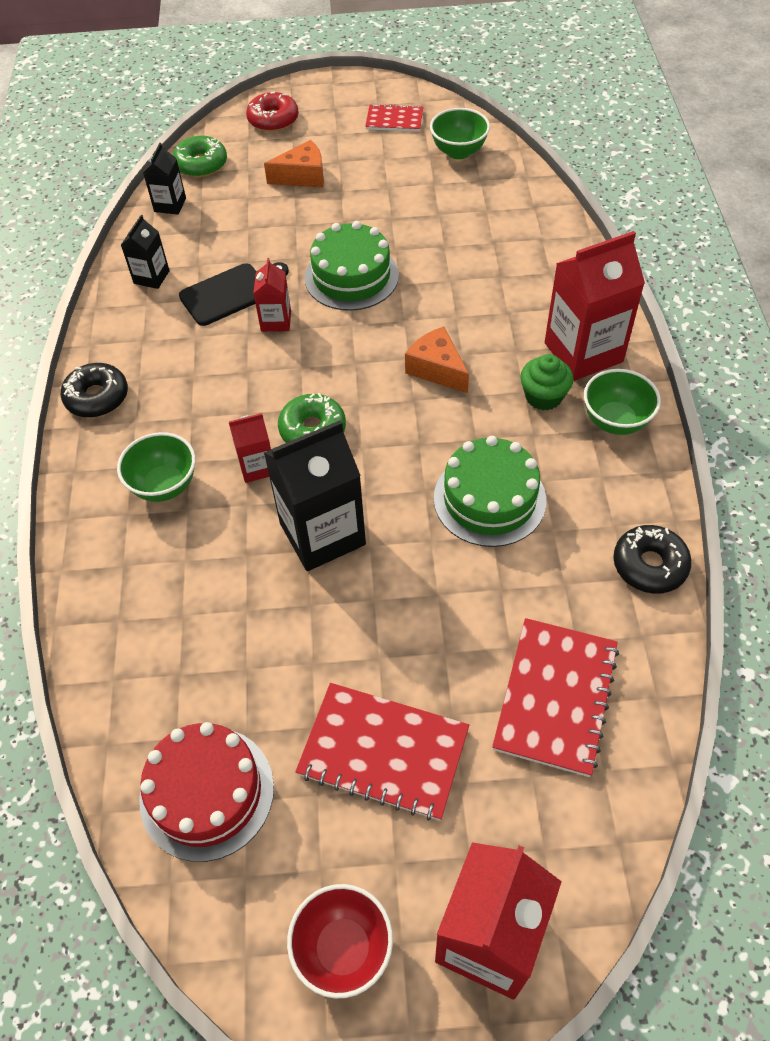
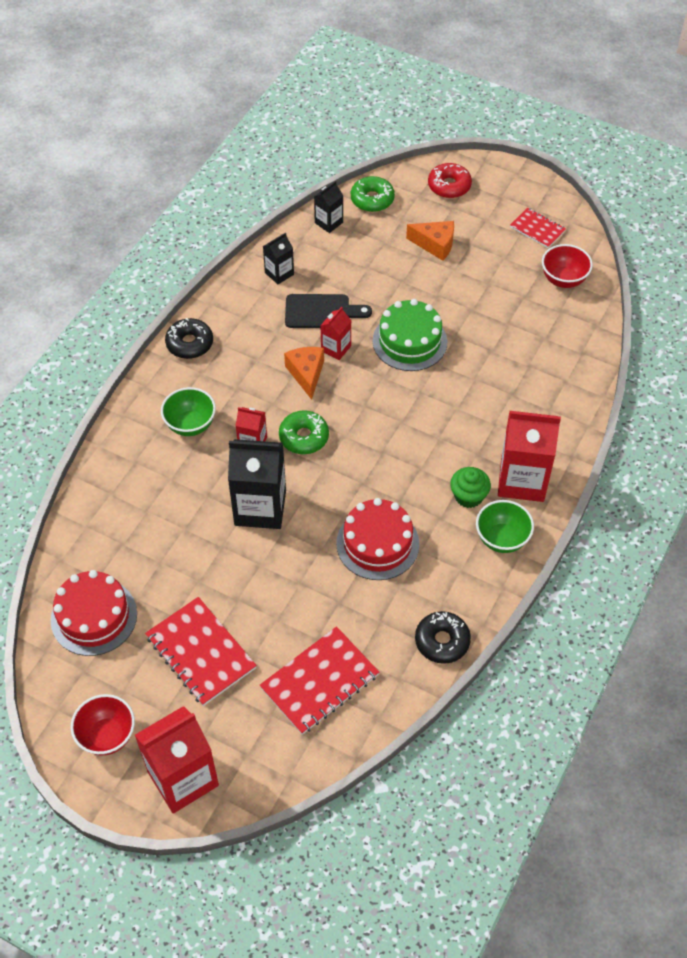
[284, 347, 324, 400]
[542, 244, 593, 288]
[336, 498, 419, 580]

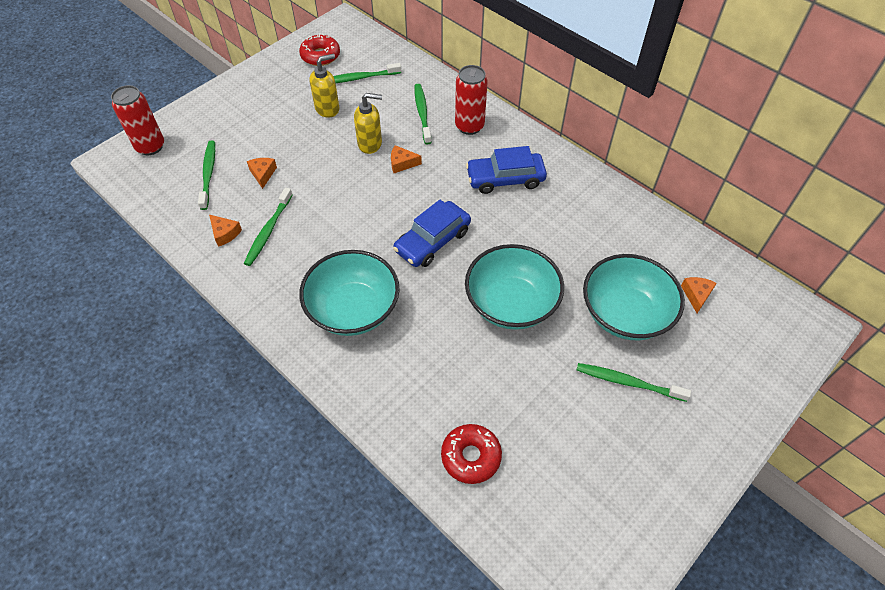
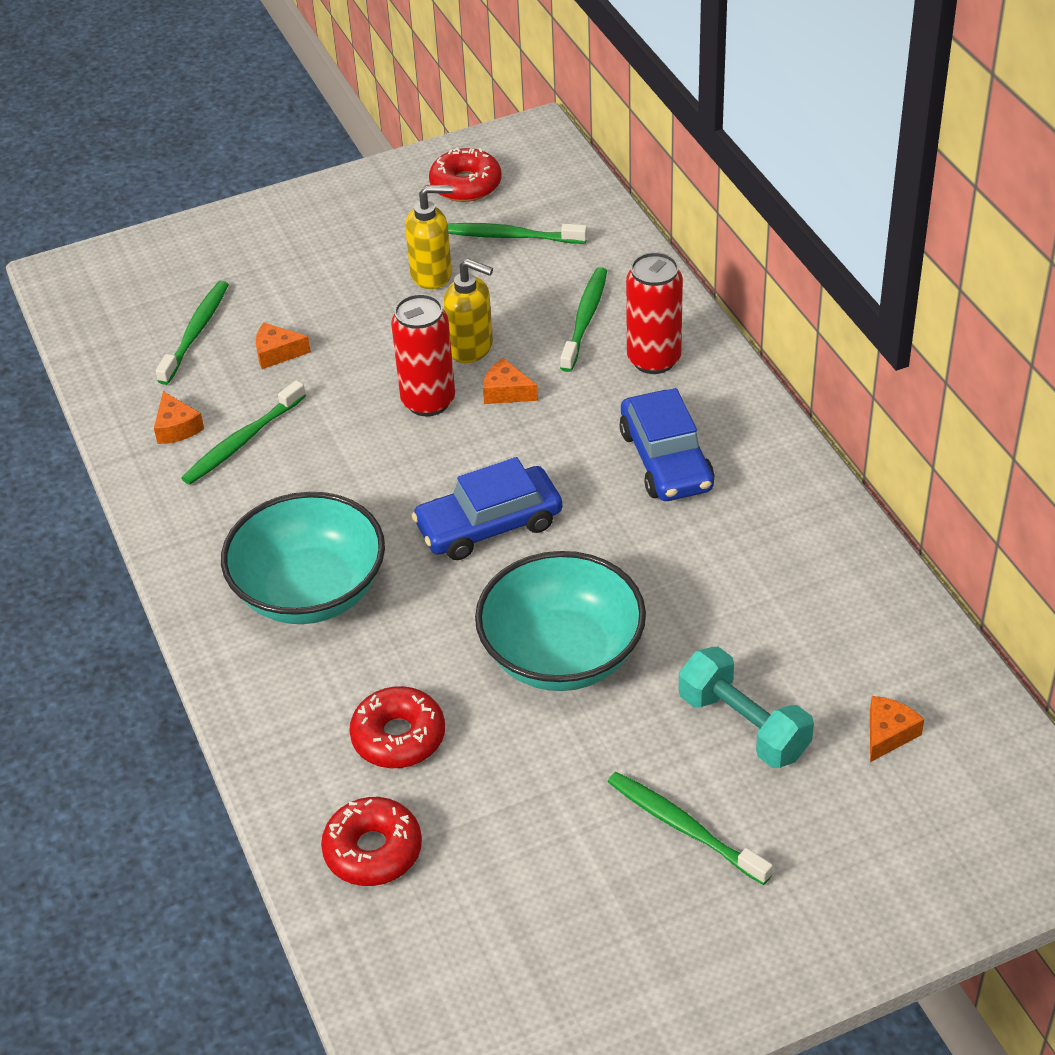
[349, 686, 445, 768]
[391, 294, 455, 416]
[679, 647, 814, 768]
[256, 322, 311, 369]
[619, 388, 715, 501]

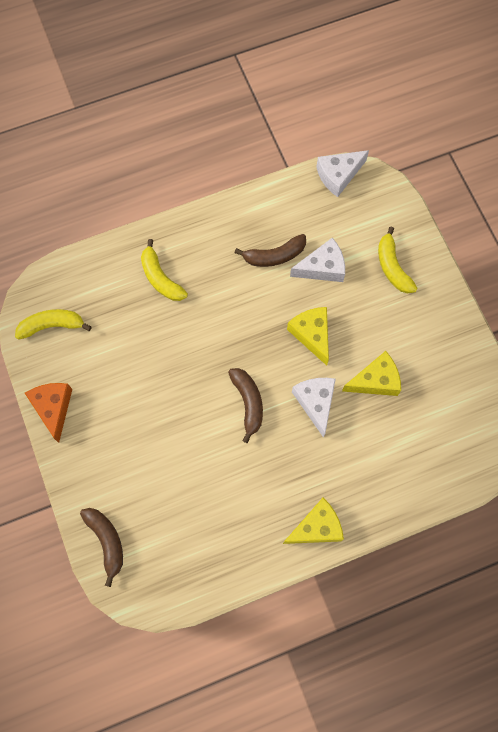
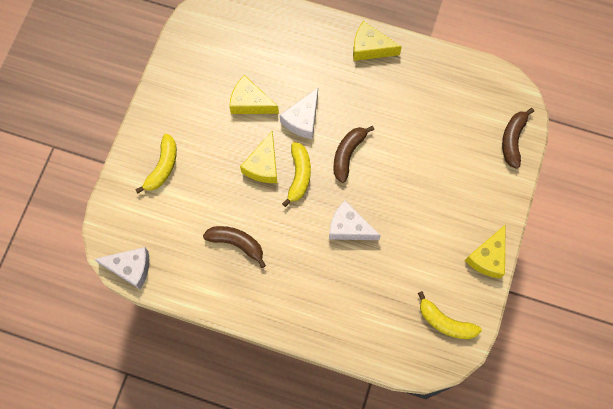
[282, 142, 311, 207]
[329, 200, 381, 240]
[465, 225, 505, 278]

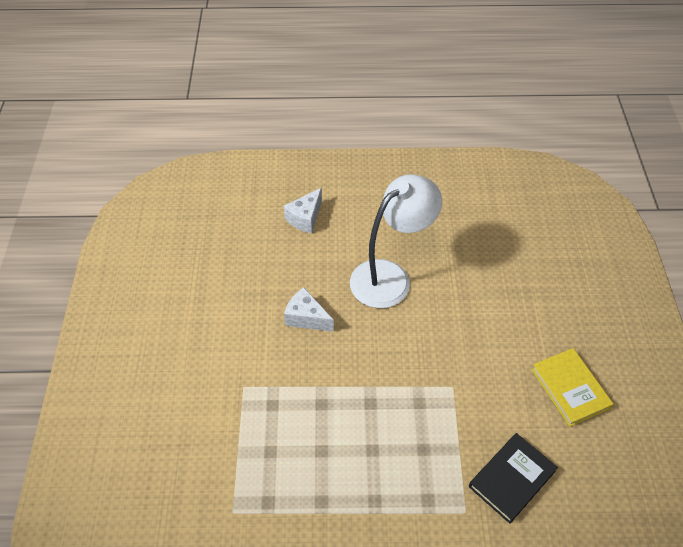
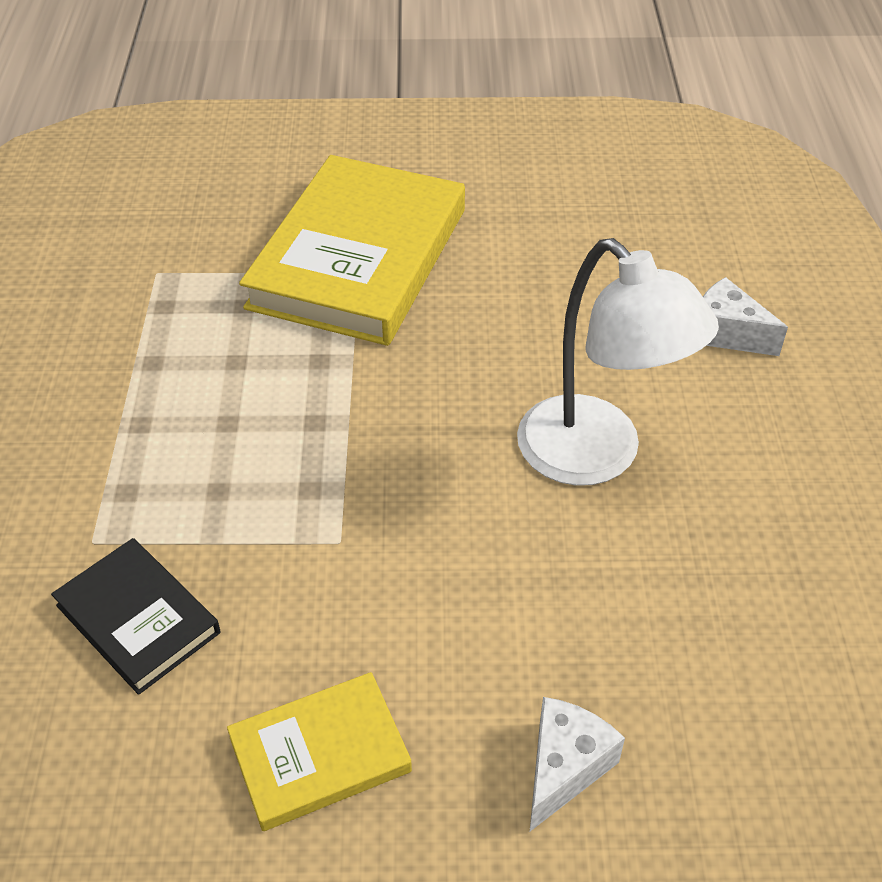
[239, 155, 465, 346]
[530, 697, 625, 831]

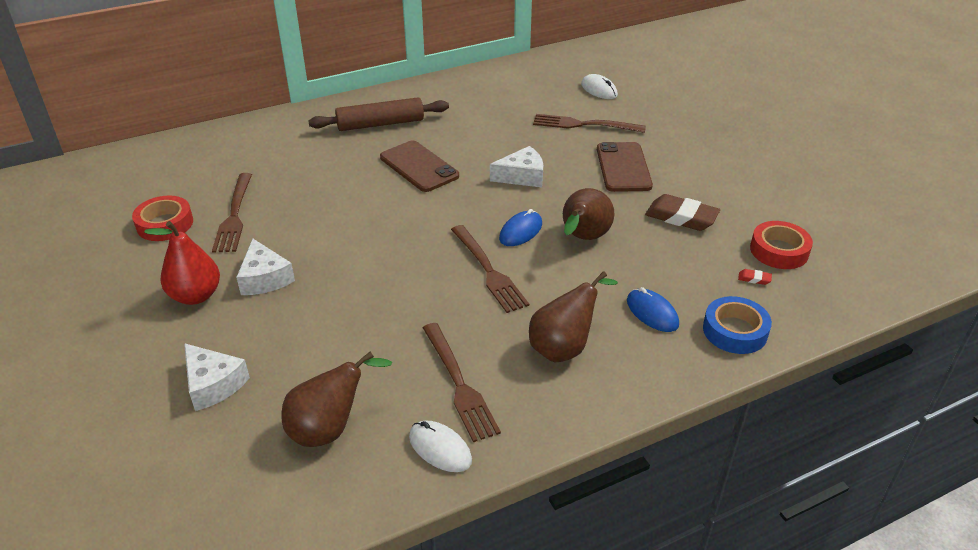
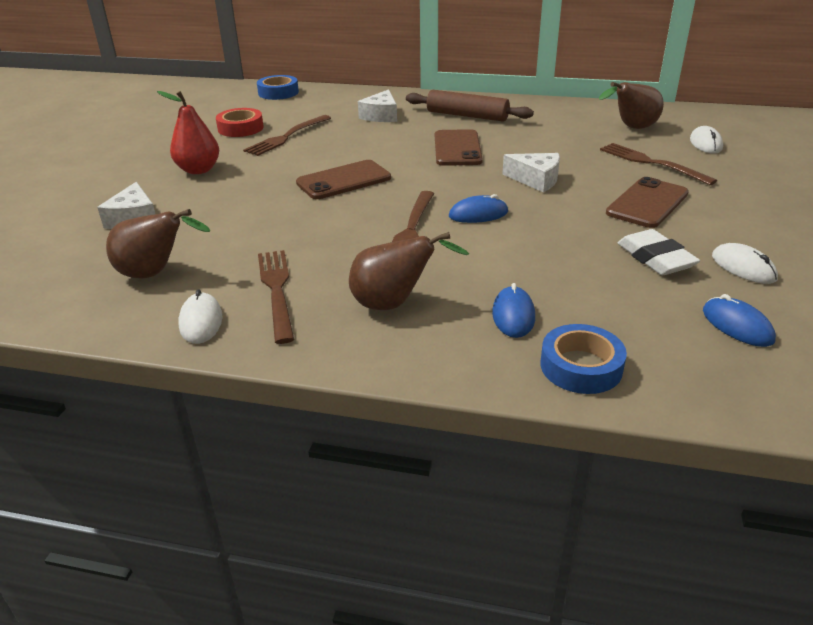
[738, 269, 772, 285] (first image)
[257, 75, 299, 100]
[296, 160, 391, 199]
[712, 243, 778, 284]
[358, 89, 397, 122]
[599, 82, 664, 129]
[703, 294, 776, 347]
[617, 229, 700, 275]
[258, 250, 295, 344]

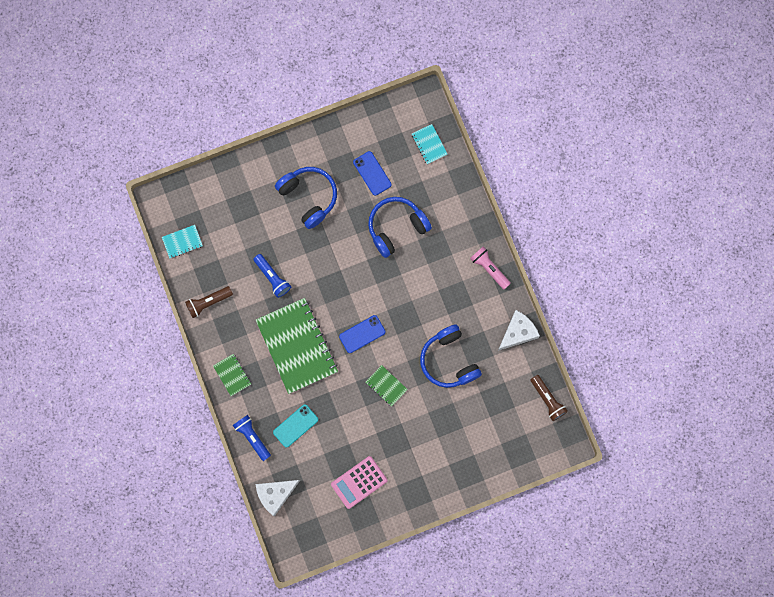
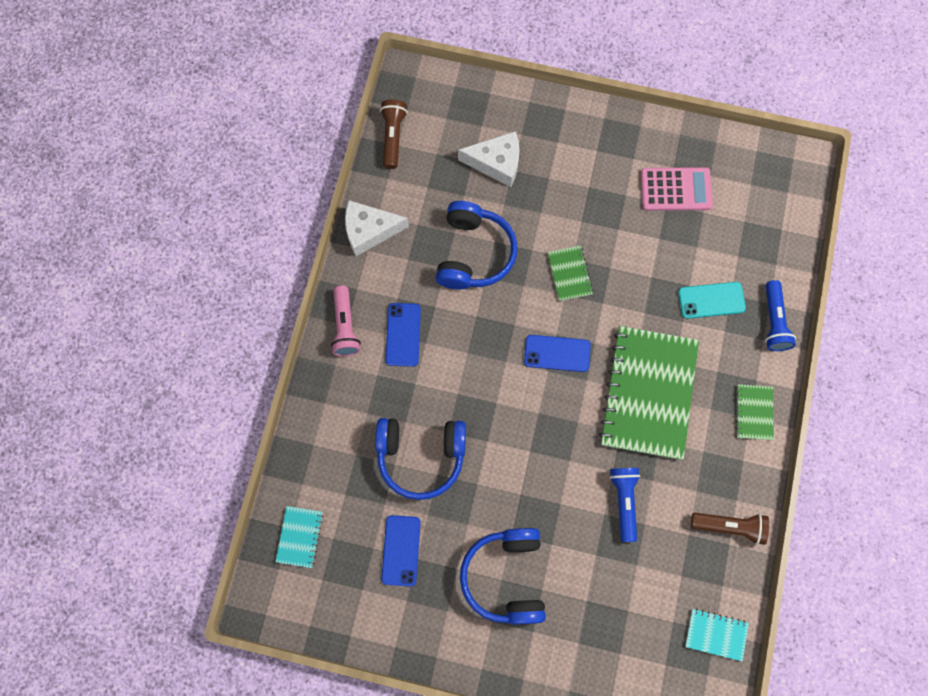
[385, 303, 421, 367]
[458, 131, 520, 187]

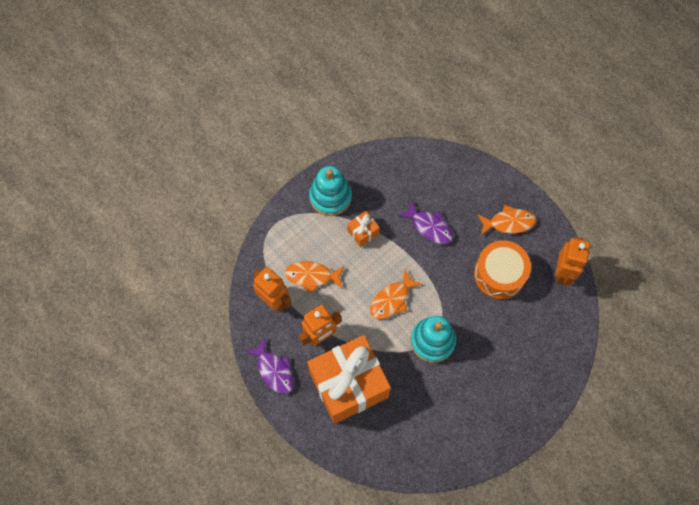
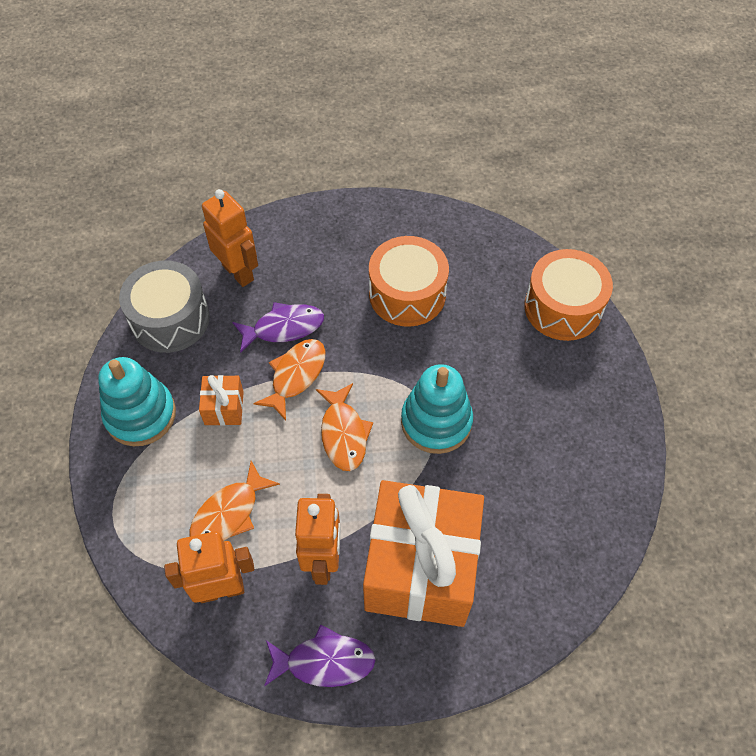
[119, 260, 210, 353]
[524, 249, 613, 341]
[253, 339, 325, 420]
[202, 189, 258, 287]

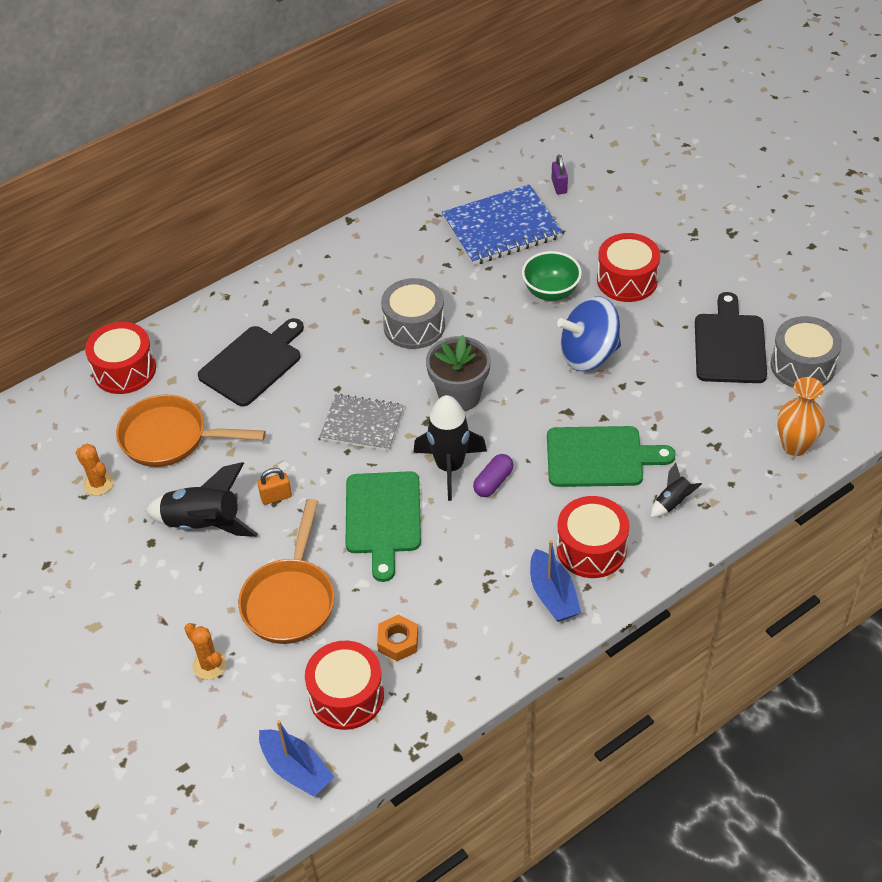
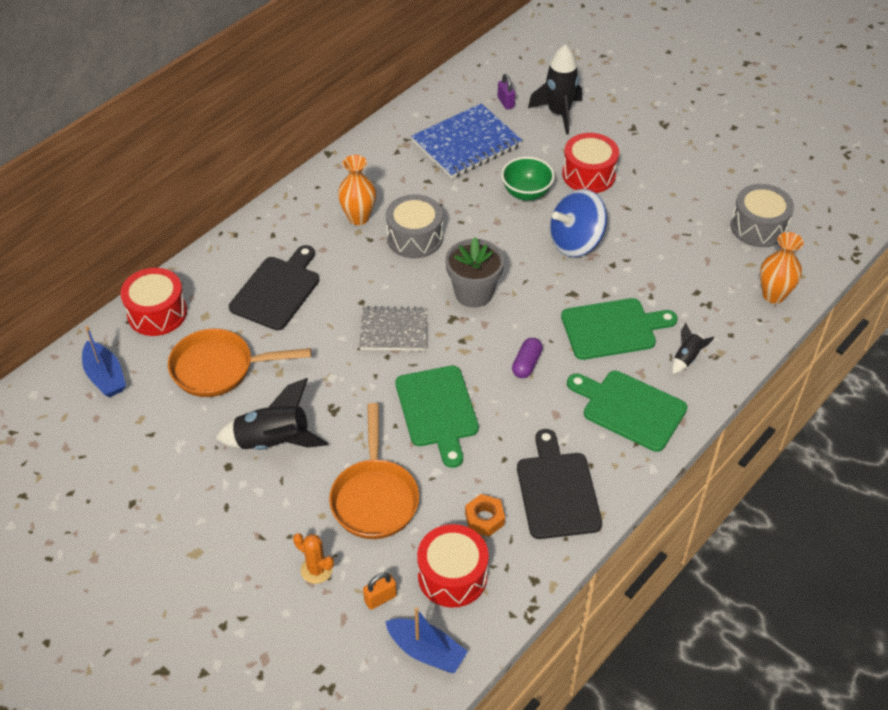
[76, 444, 114, 496] (first image)
[338, 155, 376, 225]
[363, 572, 397, 610]
[528, 44, 582, 135]
[82, 326, 126, 398]
[517, 429, 602, 539]
[567, 371, 687, 452]

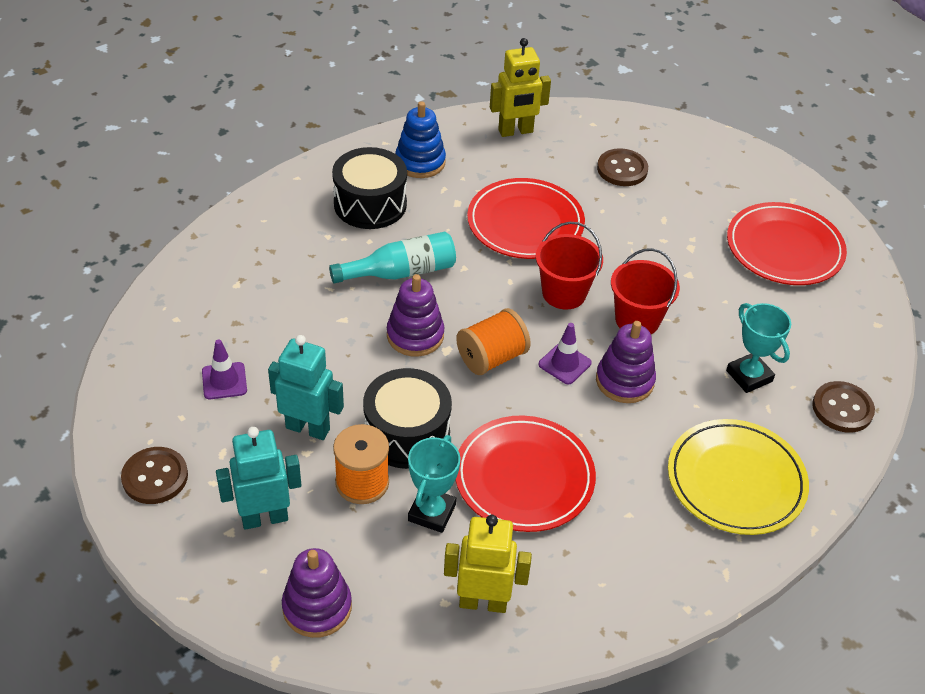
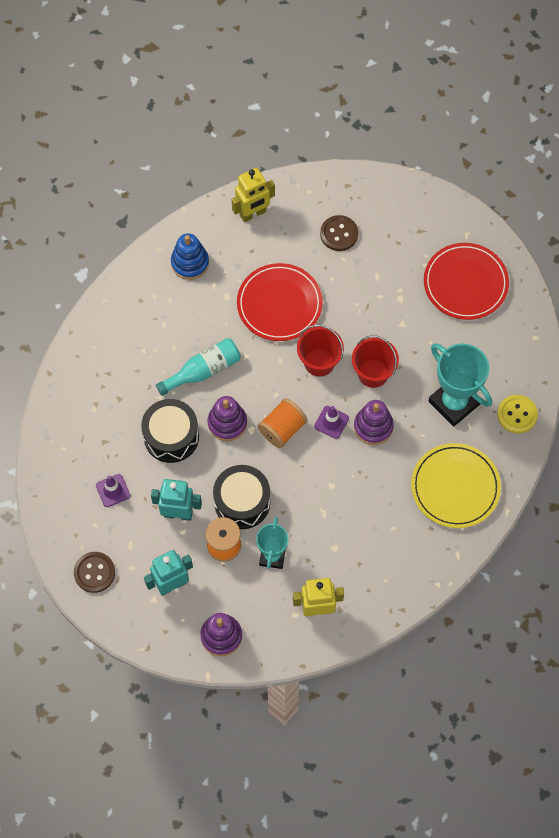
[456, 416, 596, 532] (first image)
[141, 399, 199, 463]
[497, 395, 538, 433]
[429, 343, 492, 427]

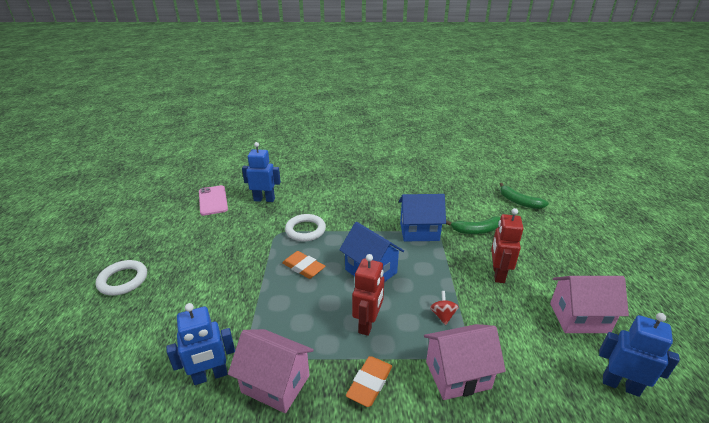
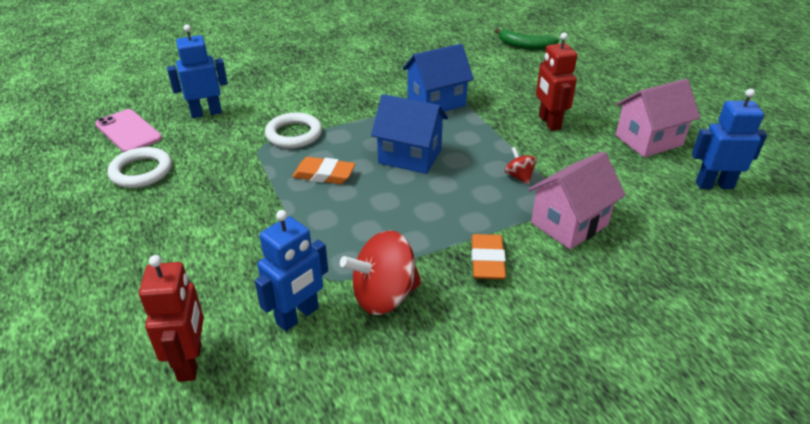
[446, 216, 500, 234] (first image)
[107, 147, 172, 188]
[139, 255, 204, 382]
[340, 230, 422, 315]

